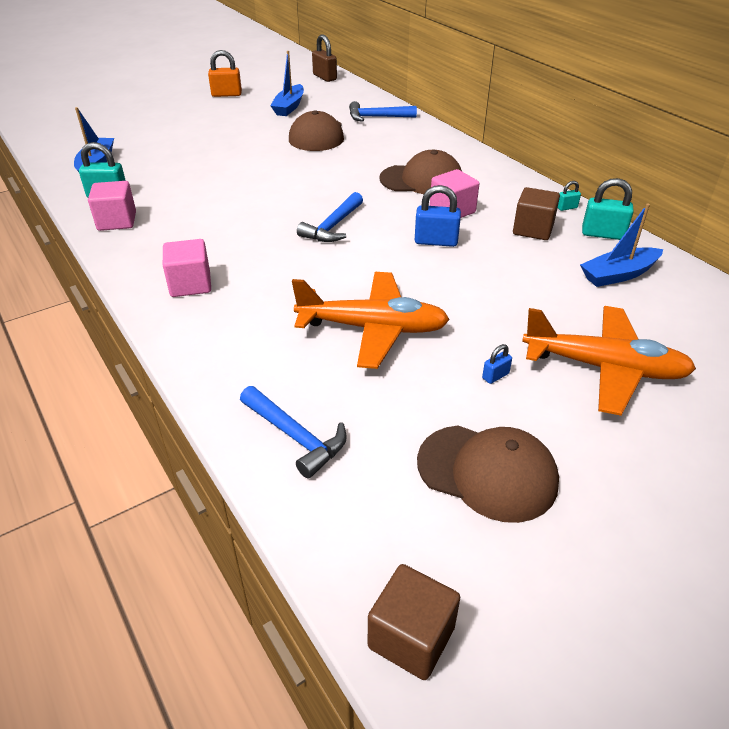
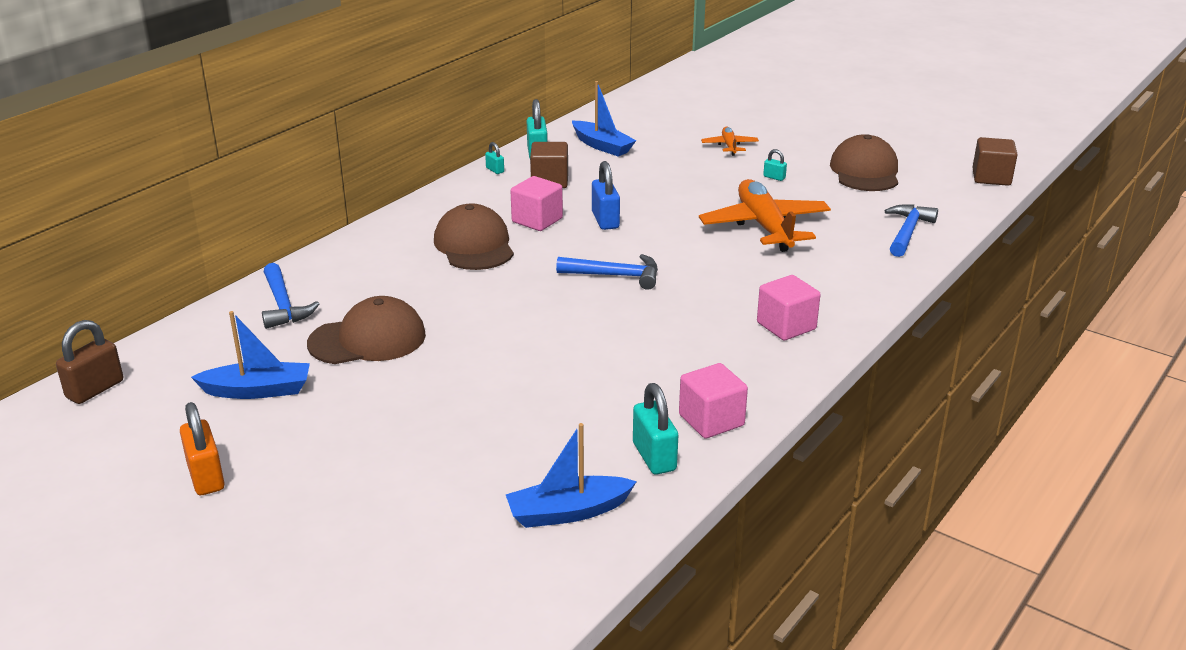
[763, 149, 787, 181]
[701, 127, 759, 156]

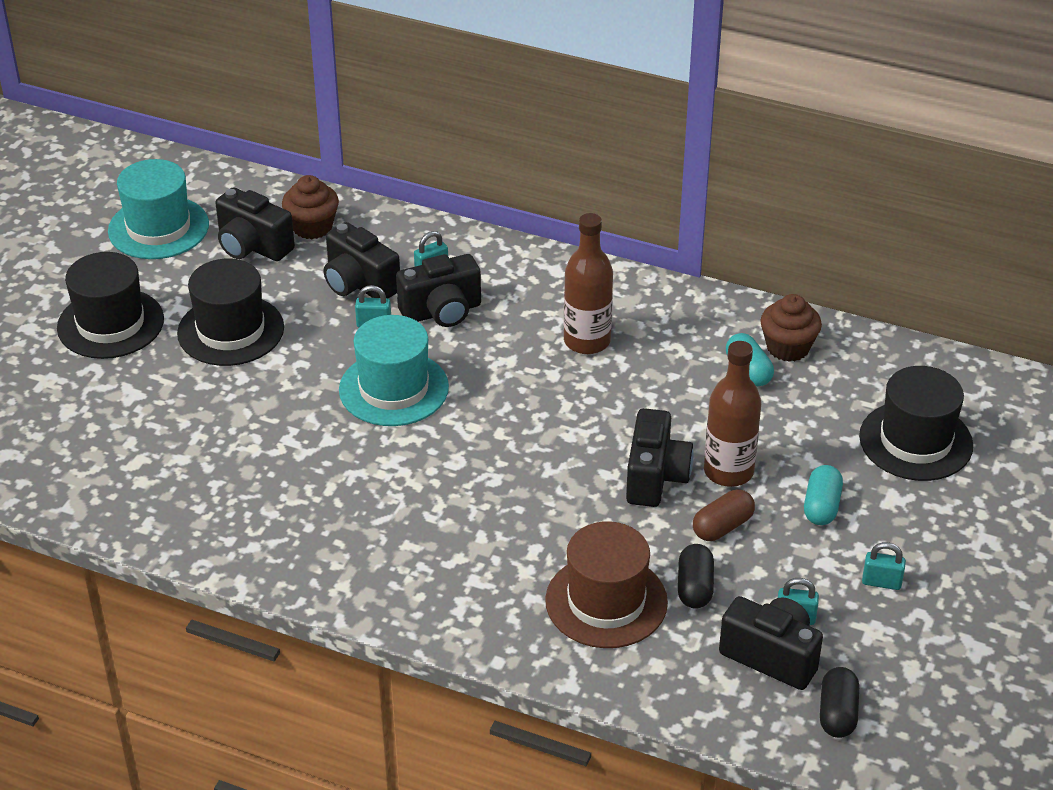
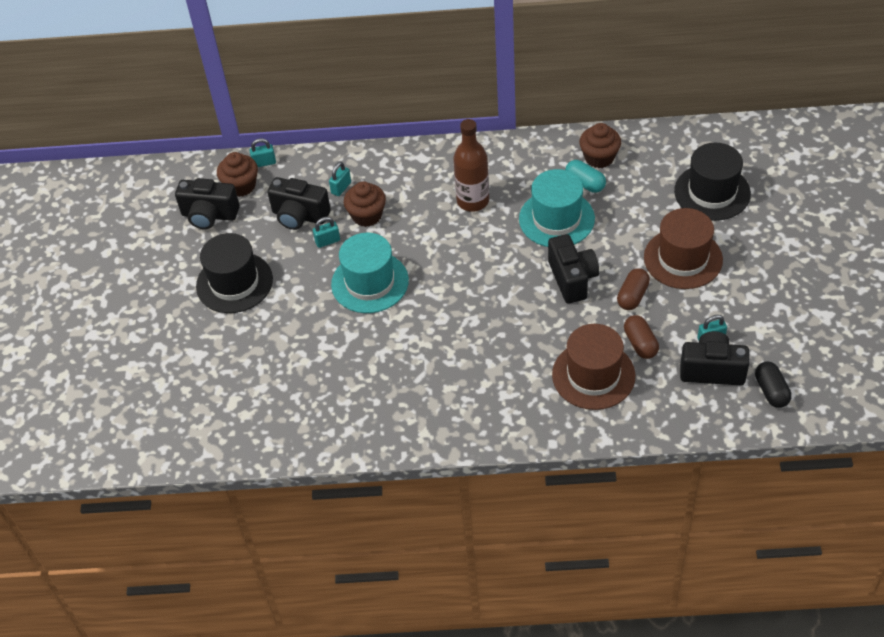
[57, 252, 164, 359] (first image)
[704, 341, 761, 487] (first image)
[519, 169, 595, 247]
[250, 138, 276, 167]
[343, 181, 386, 227]
[644, 208, 723, 289]
[624, 315, 659, 359]

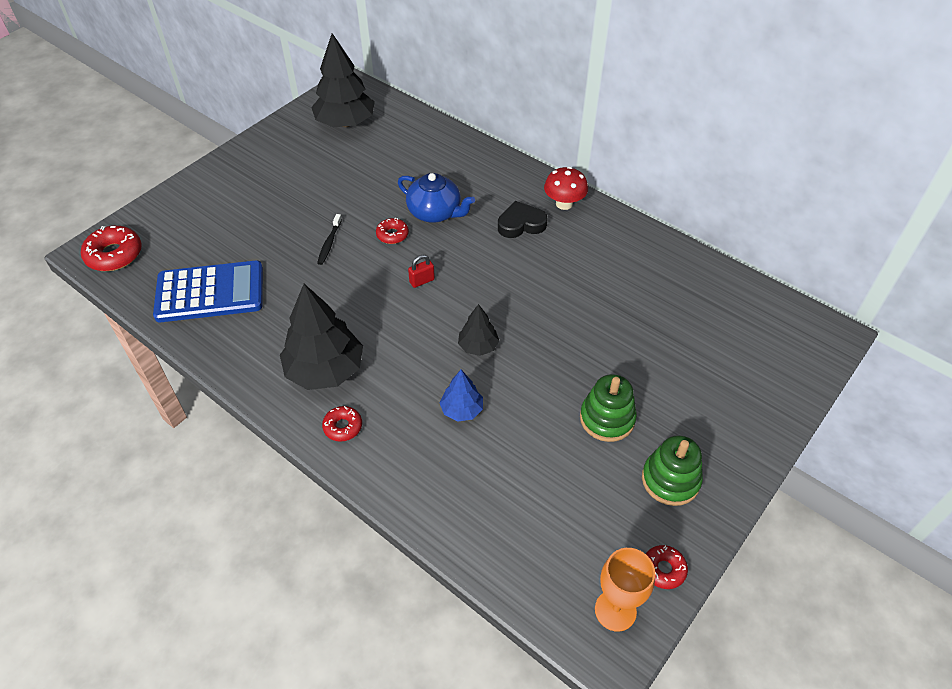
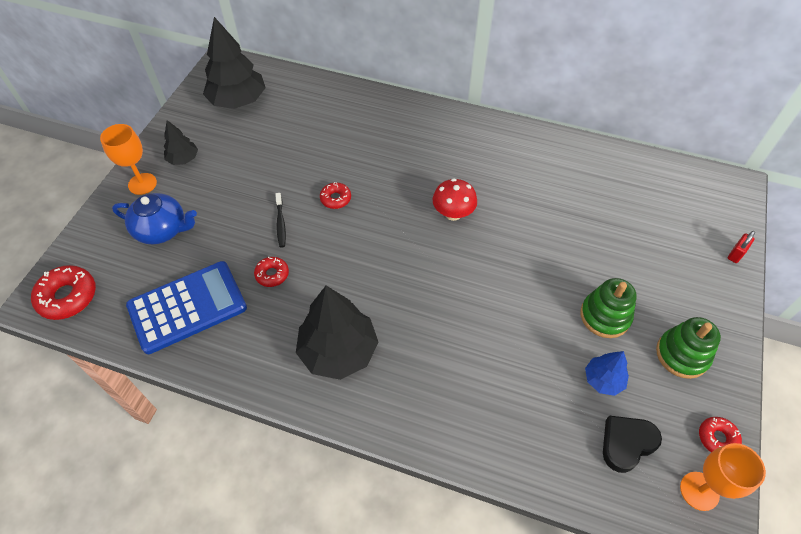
[100, 124, 157, 195]
[254, 257, 289, 287]
[112, 193, 197, 245]
[728, 231, 755, 263]
[585, 351, 629, 396]
[164, 120, 198, 165]
[603, 416, 662, 473]
[433, 178, 477, 221]

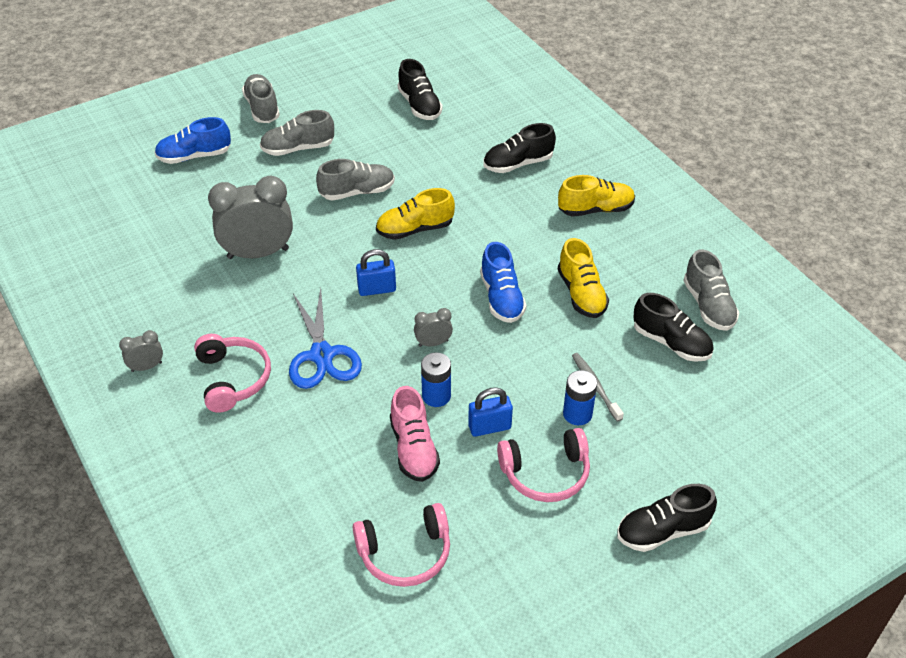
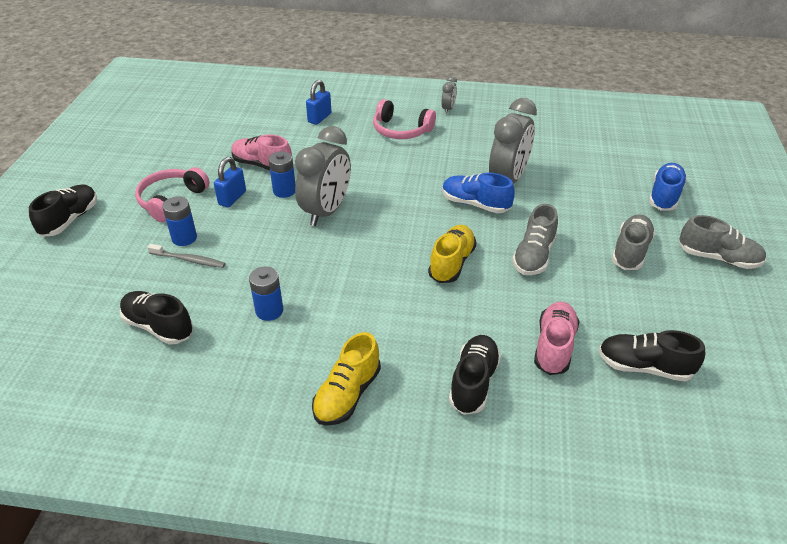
[289, 288, 362, 389] (first image)
[353, 503, 450, 587] (first image)
[683, 249, 739, 331] (first image)
[534, 302, 579, 375]
[306, 80, 332, 125]
[442, 173, 515, 213]
[249, 267, 283, 321]
[120, 291, 194, 344]
[295, 126, 351, 226]

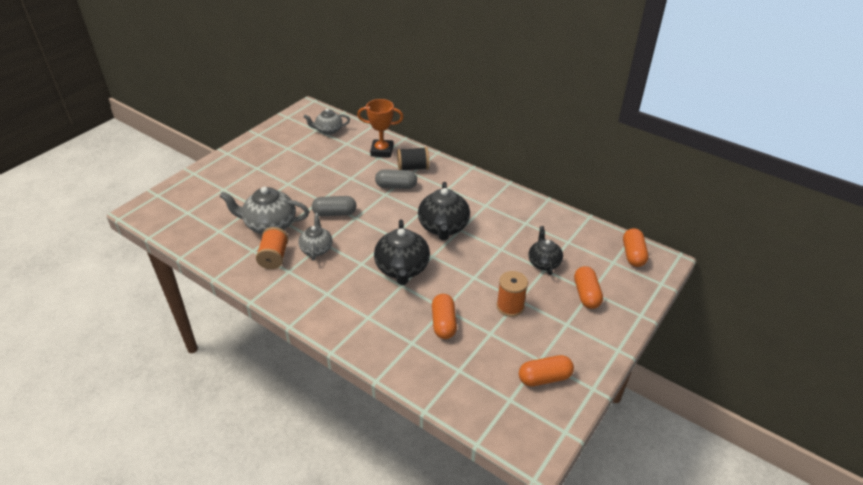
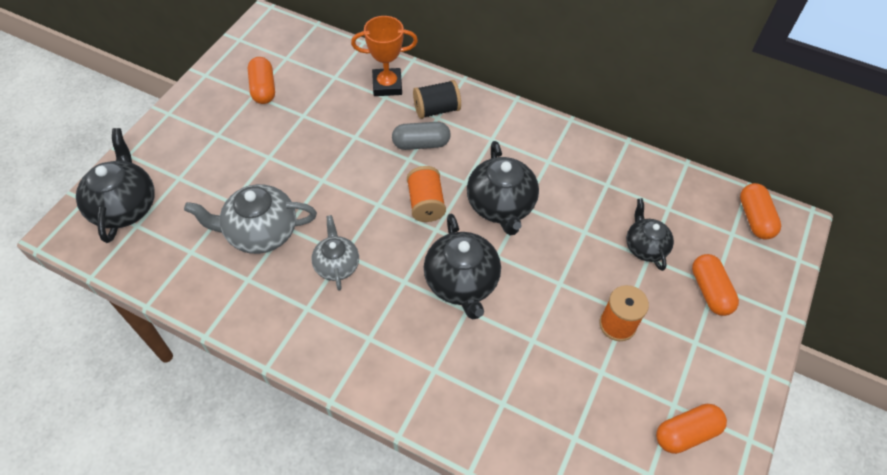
[303, 108, 350, 135] (first image)
[312, 196, 356, 216] (first image)
[76, 128, 155, 243]
[407, 166, 446, 222]
[248, 57, 275, 104]

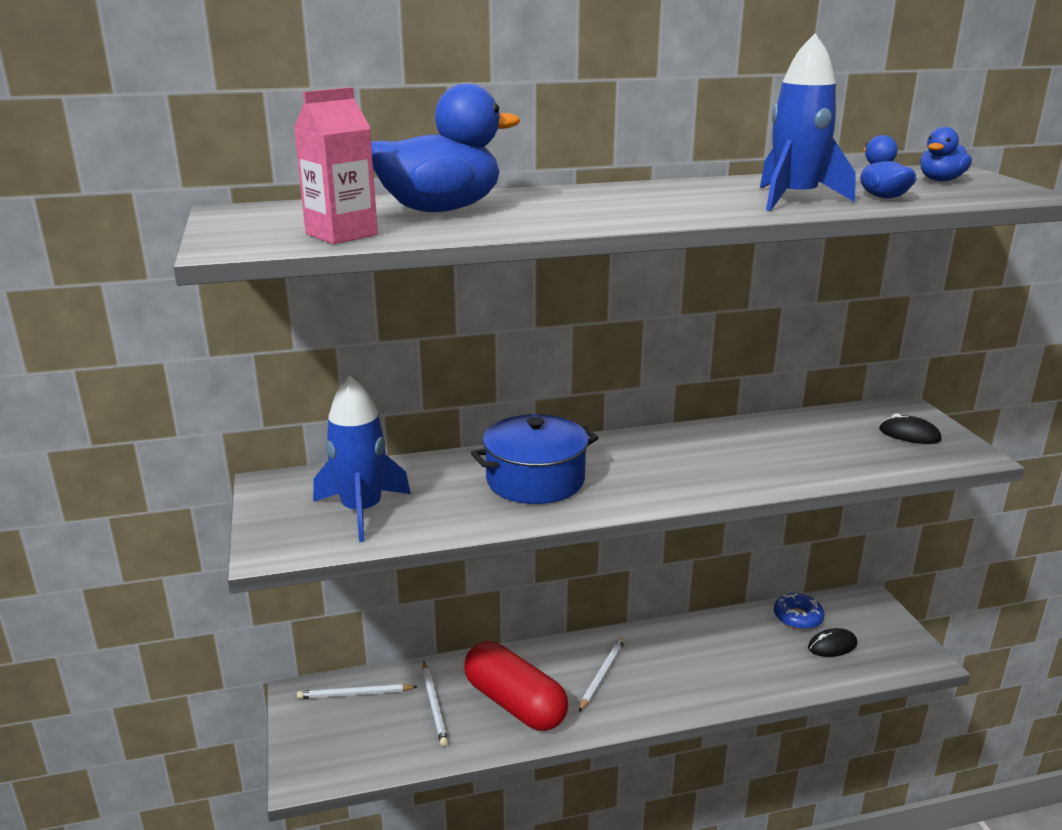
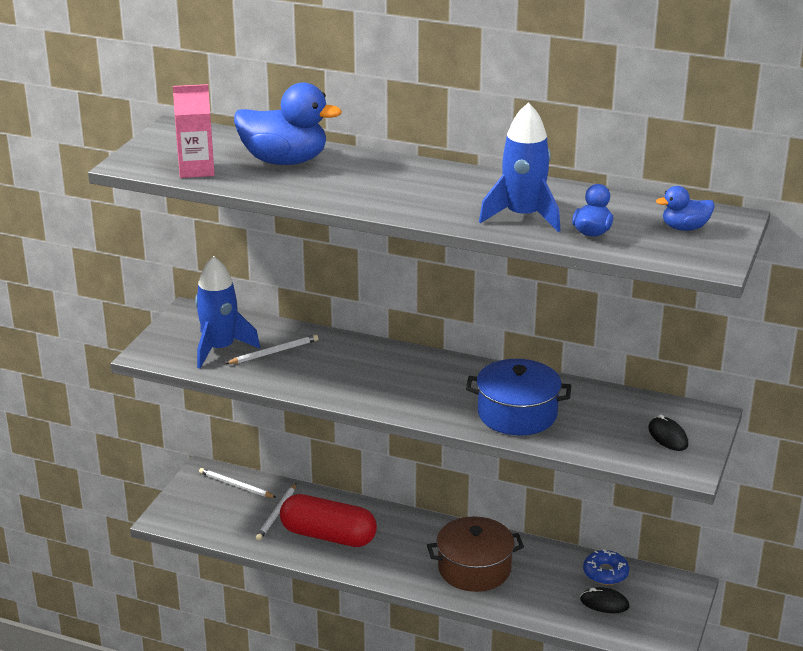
[427, 516, 524, 592]
[466, 359, 571, 436]
[225, 334, 318, 364]
[280, 494, 377, 547]

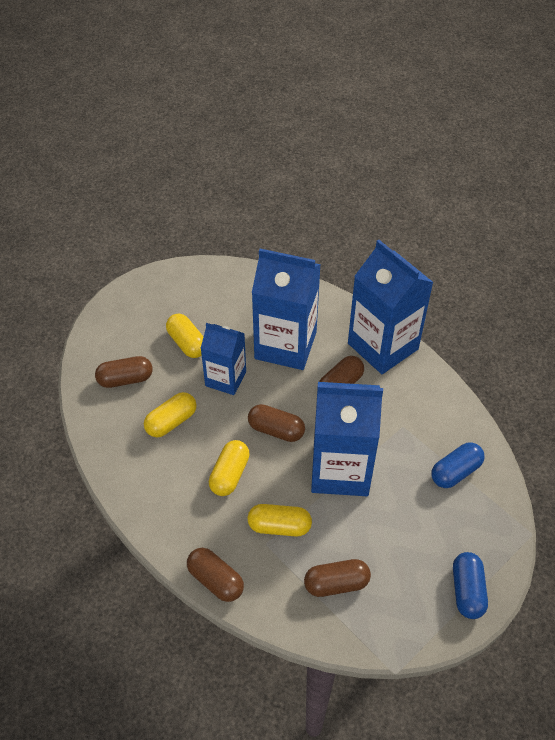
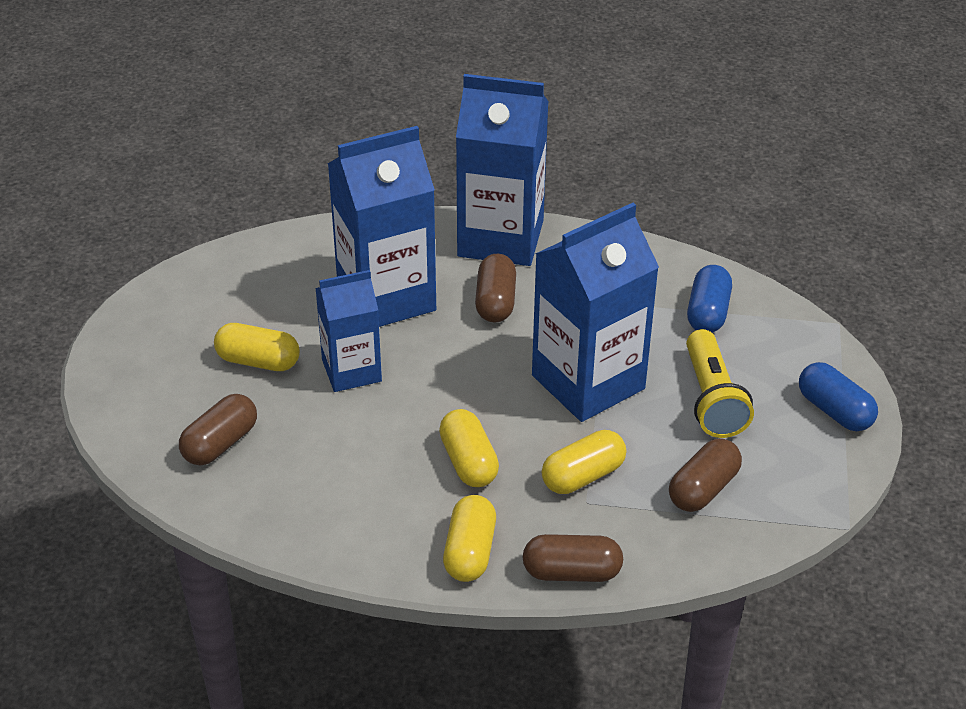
[248, 404, 305, 442] (first image)
[686, 329, 754, 438]
[443, 495, 496, 582]

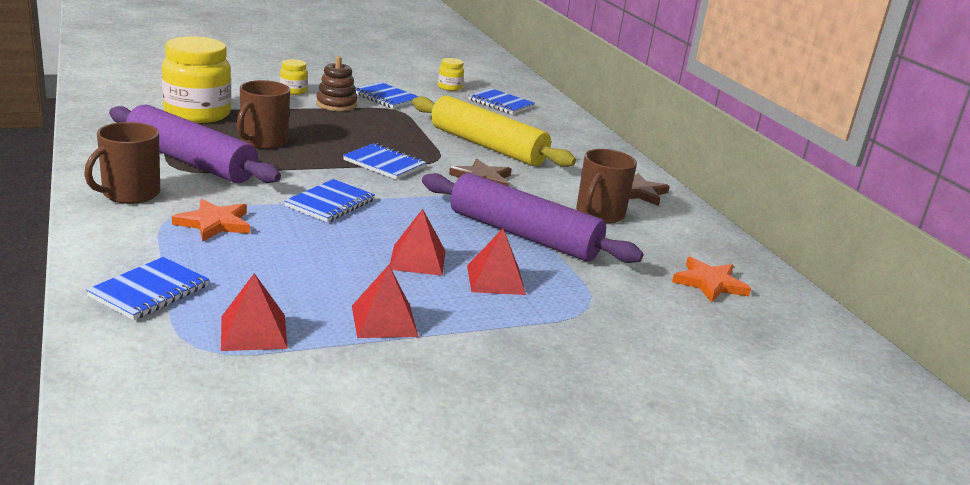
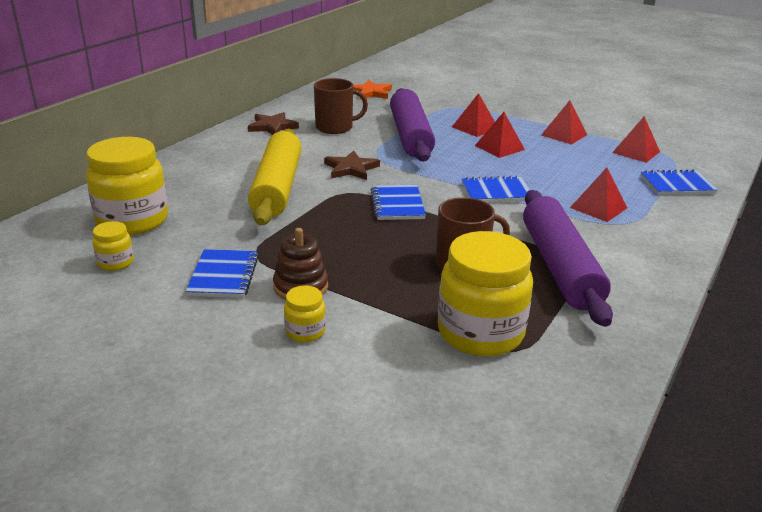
[84, 122, 160, 204] (first image)
[570, 168, 627, 222]
[86, 137, 168, 235]

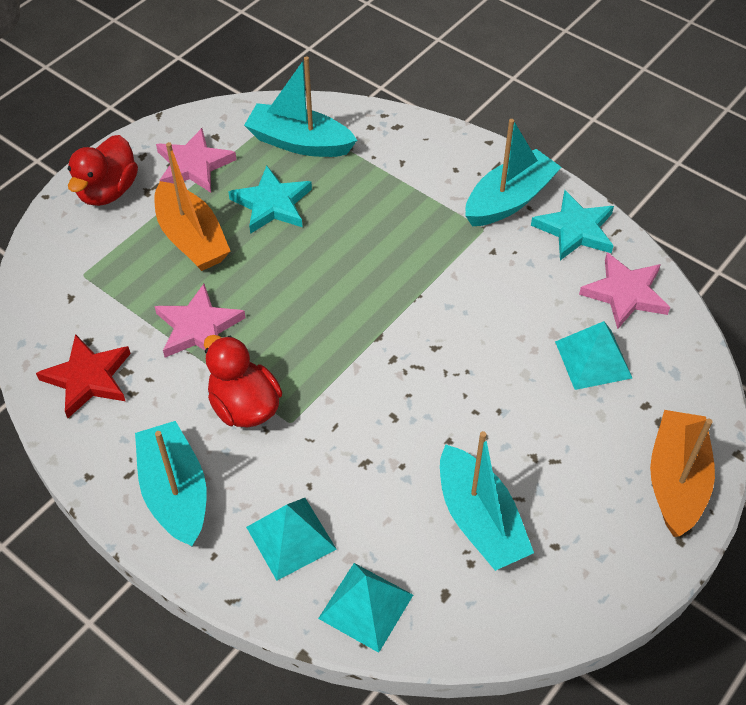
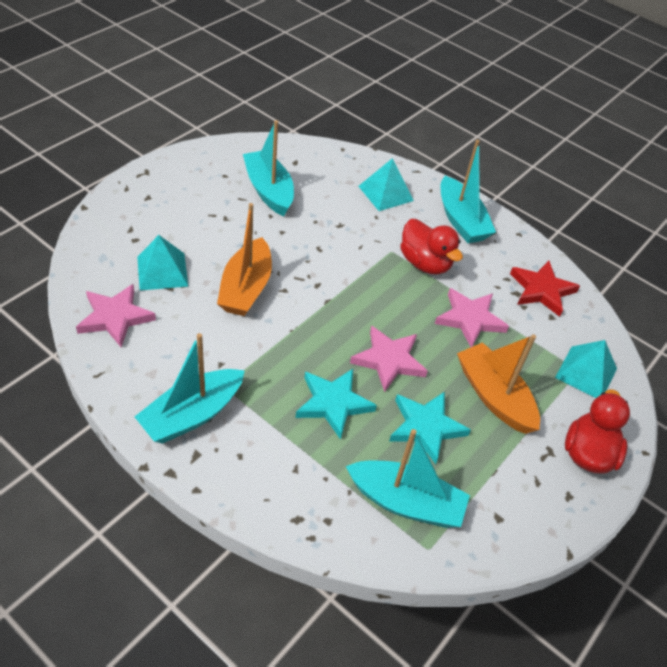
[350, 326, 428, 392]
[555, 340, 617, 398]
[295, 369, 377, 440]
[217, 203, 272, 316]

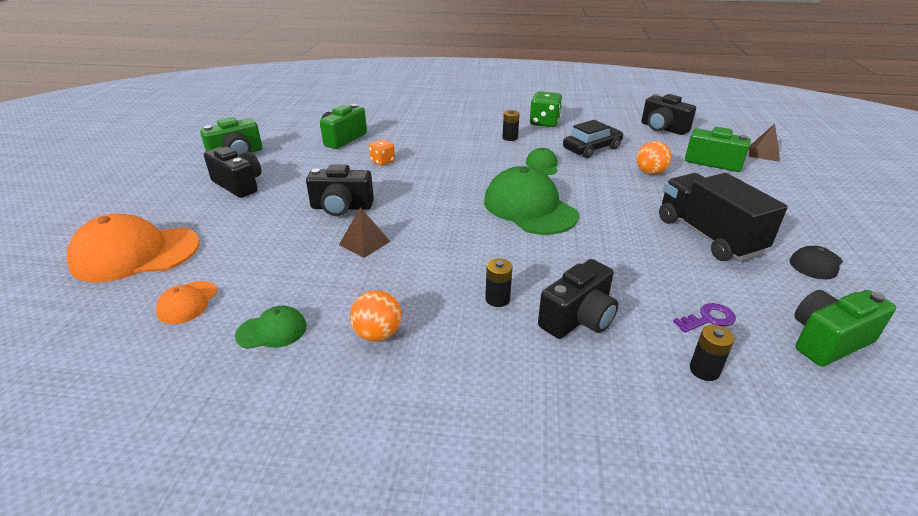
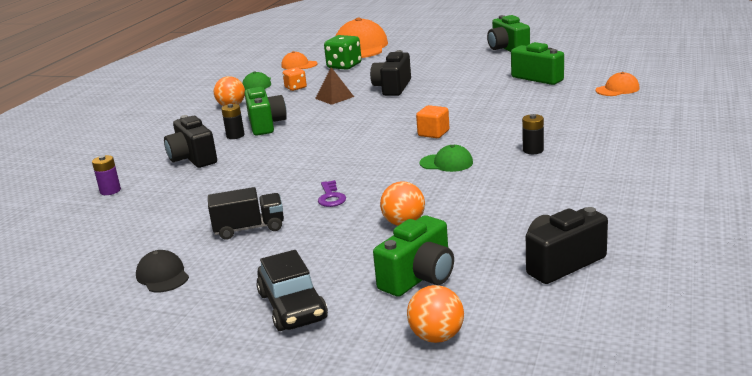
[204, 147, 261, 198] (first image)
[484, 166, 579, 235] (first image)
[416, 105, 449, 138]
[595, 72, 640, 96]
[283, 67, 307, 91]
[324, 35, 362, 70]
[256, 250, 328, 331]
[318, 180, 346, 207]
[244, 87, 287, 135]
[407, 285, 464, 343]
[92, 155, 121, 195]
[208, 187, 284, 240]

